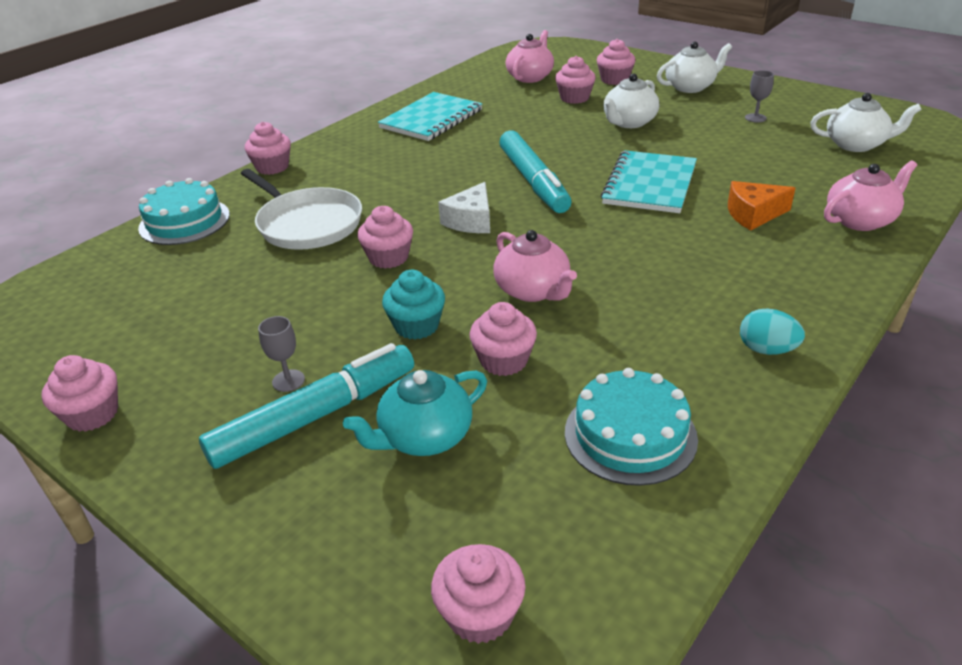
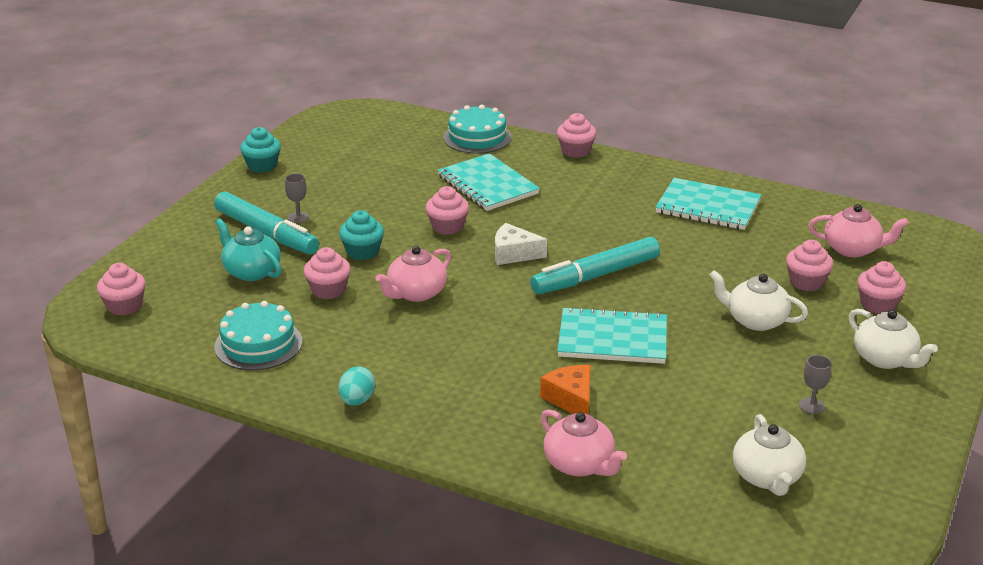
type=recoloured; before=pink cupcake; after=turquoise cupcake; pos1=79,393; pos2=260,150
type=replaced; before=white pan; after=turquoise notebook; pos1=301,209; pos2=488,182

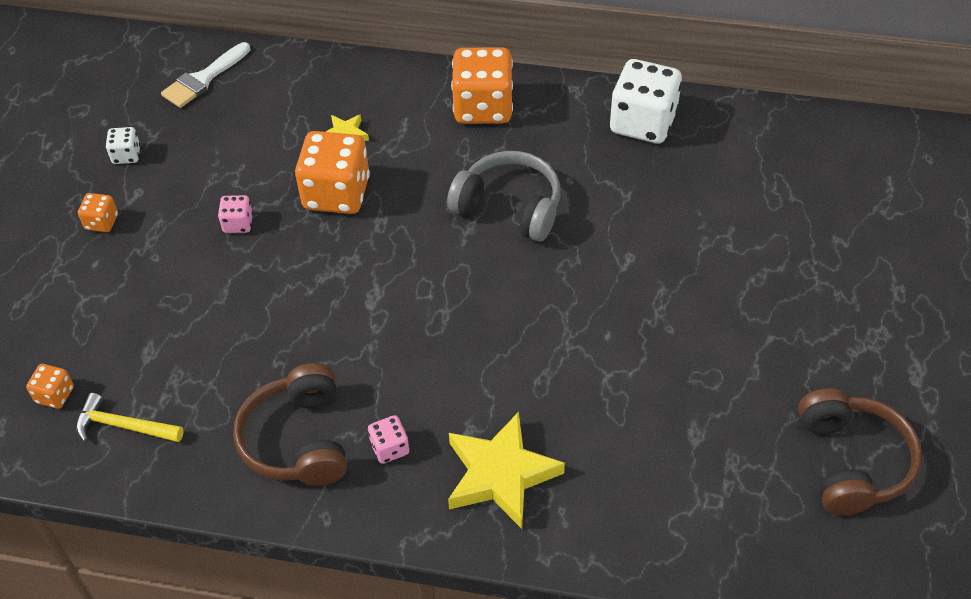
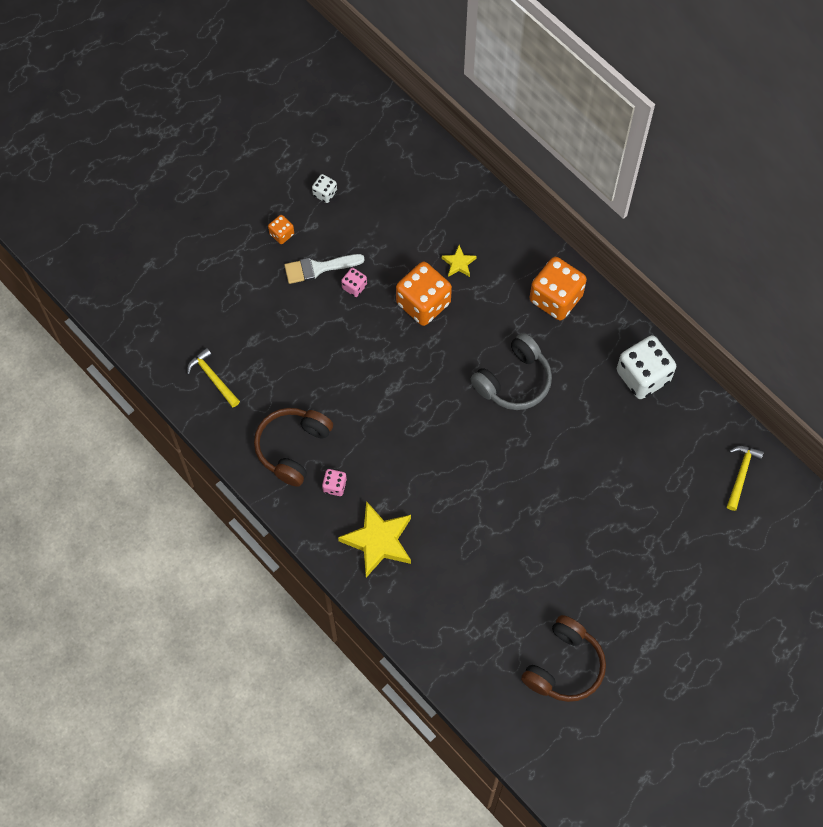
type=removed; before=orange dice; pos1=50,386
type=moved; before=white brush; pos1=205,75; pos2=324,269
type=turned; before=grey headphones; pos1=504,196; pos2=511,371; turn=75
type=added; after=yellow hammer; pos2=745,478

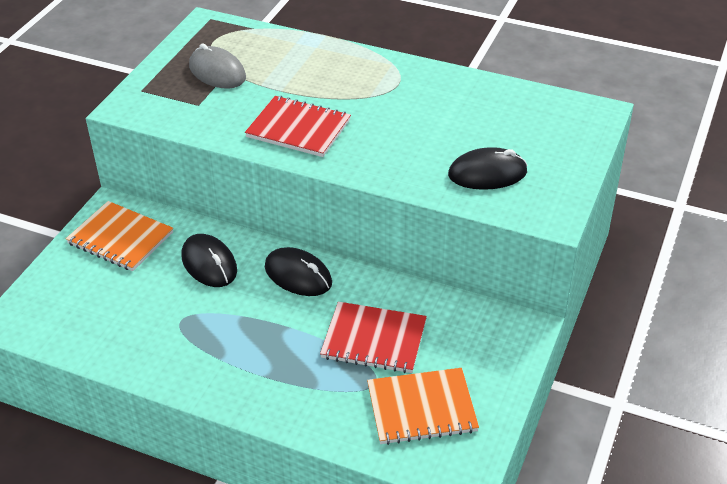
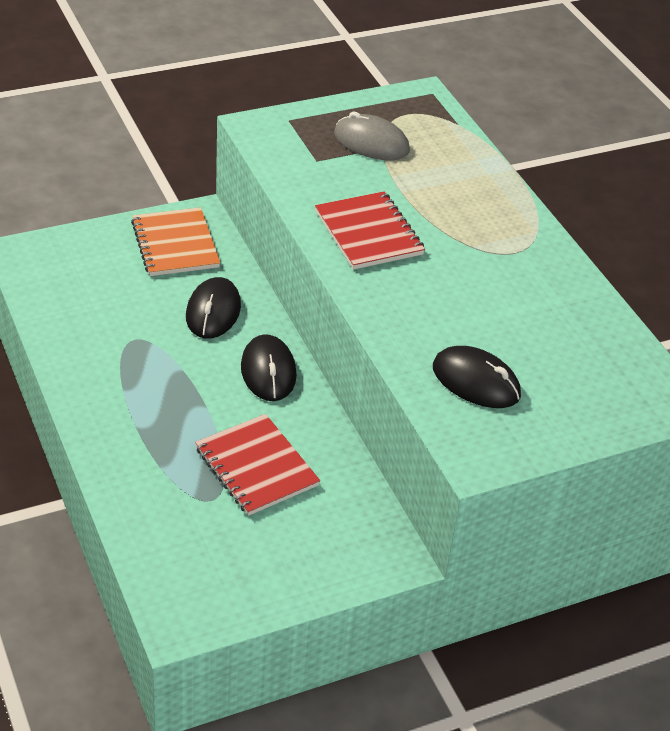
type=turned; before=grey mouse; pos1=217,66; pos2=372,136; turn=-60
type=removed; before=orange notebook; pos1=423,406

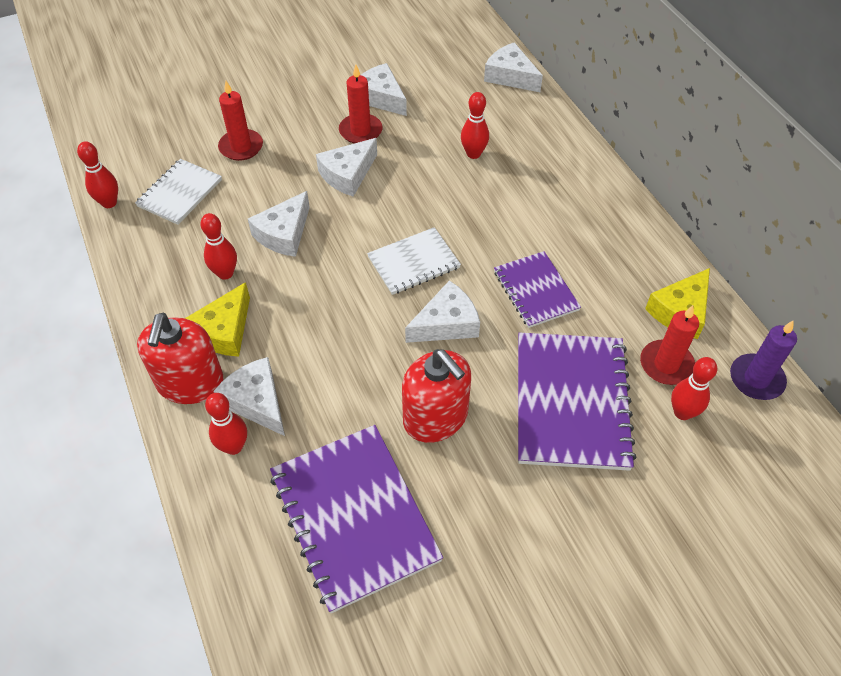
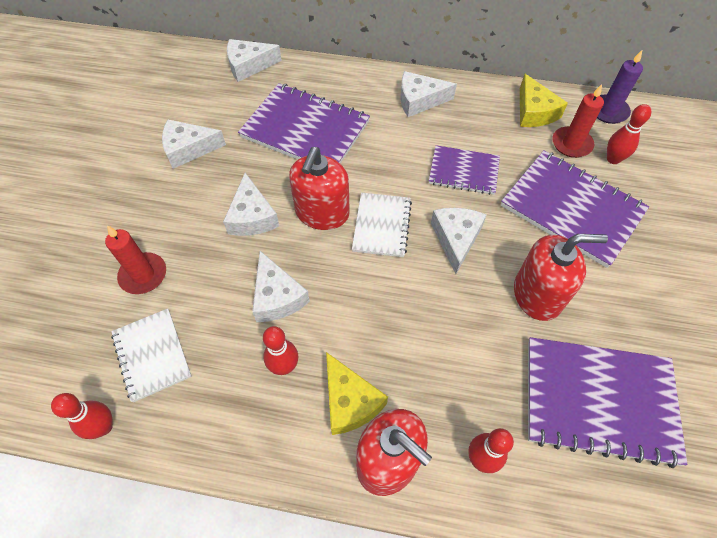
type=moved; before=white cheese; pos1=249,396; pos2=428,94
type=removed; before=red candle; pos1=361,104
type=replaced; before=red bowling pin; after=purple notebook; pos1=475,125; pos2=304,123
type=added; after=red soap dispenser; pos2=319,188

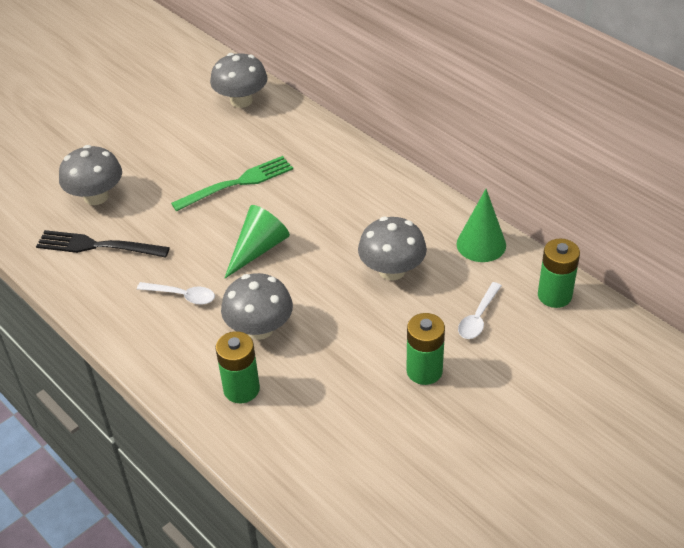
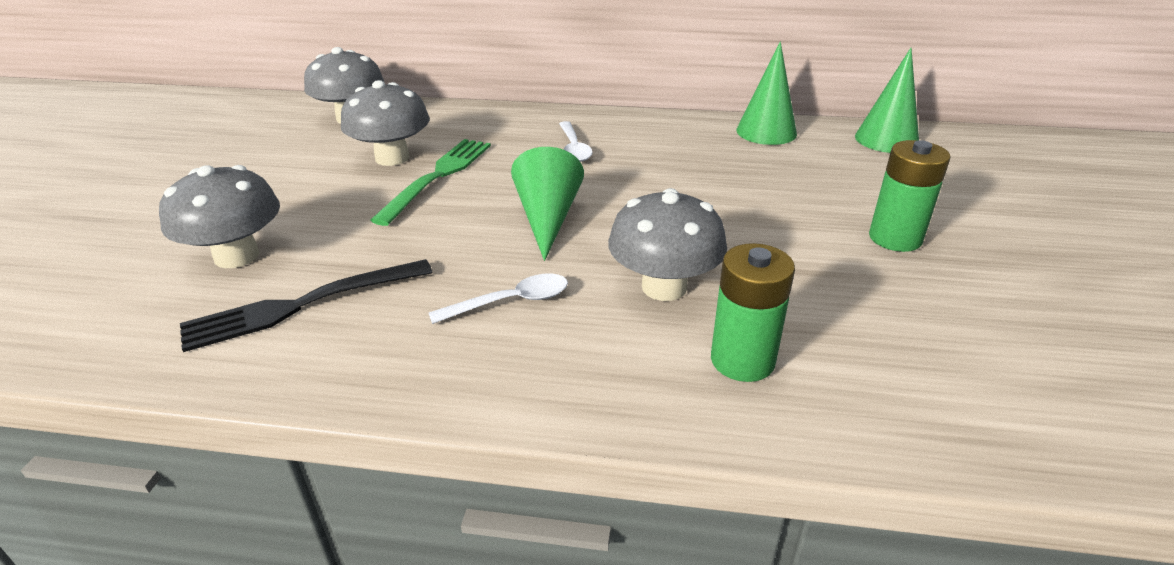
type=moved; before=grey mushroom; pos1=392,248; pos2=385,123
type=moved; before=white spoon; pos1=480,310; pos2=576,141
type=replaced; before=green battery; after=green cone; pos1=559,273; pos2=887,100

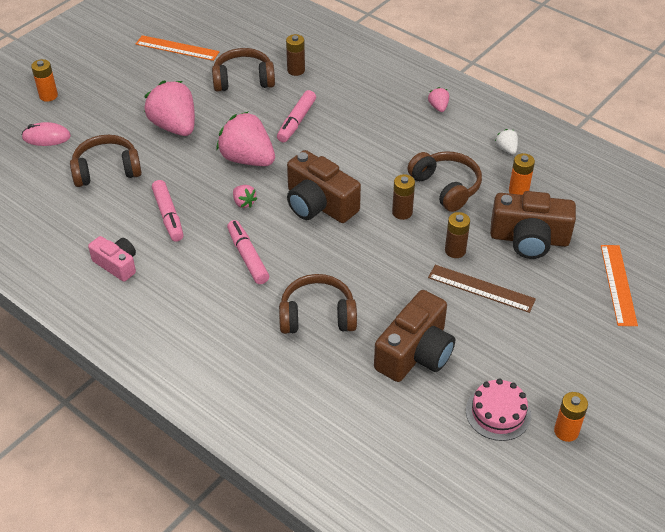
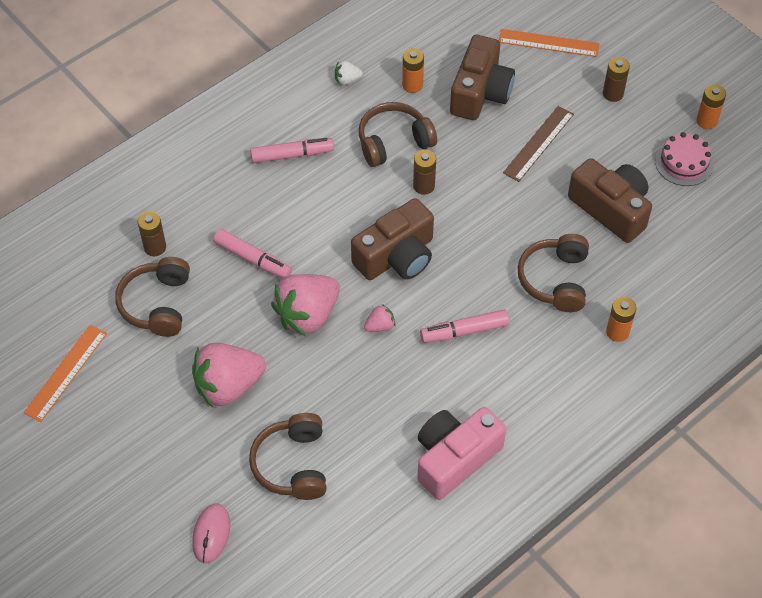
type=moved; before=orange battery; pos1=44,80; pos2=621,319
type=resized; before=pink camera; pos1=112,259; pos2=461,453; scale=1.68
type=moved; before=pink marker; pos1=168,211; pos2=292,150
type=removed; before=pink strawberry; pos1=438,99
type=moved; before=brown battery; pos1=457,235; pos2=616,79

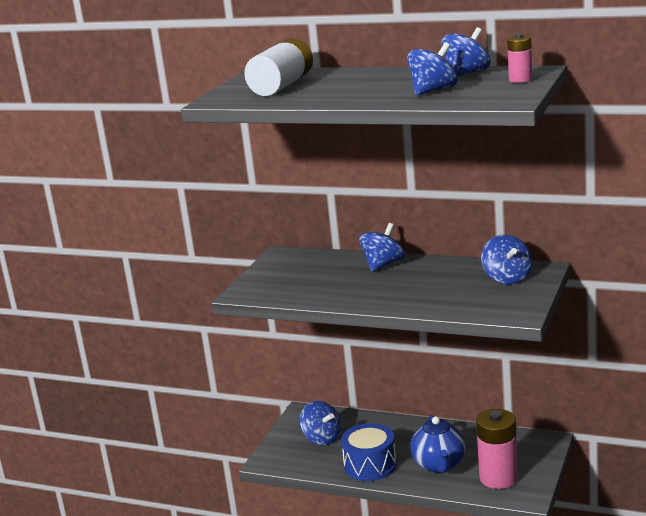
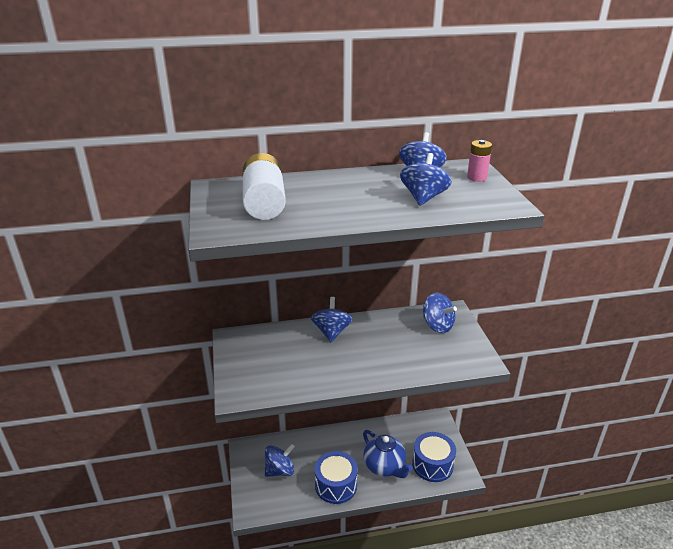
type=turned; before=blue spinning top; pos1=320,423; pos2=280,460; turn=-45
type=replaced; before=pink battery; after=blue drum; pos1=497,449; pos2=434,457

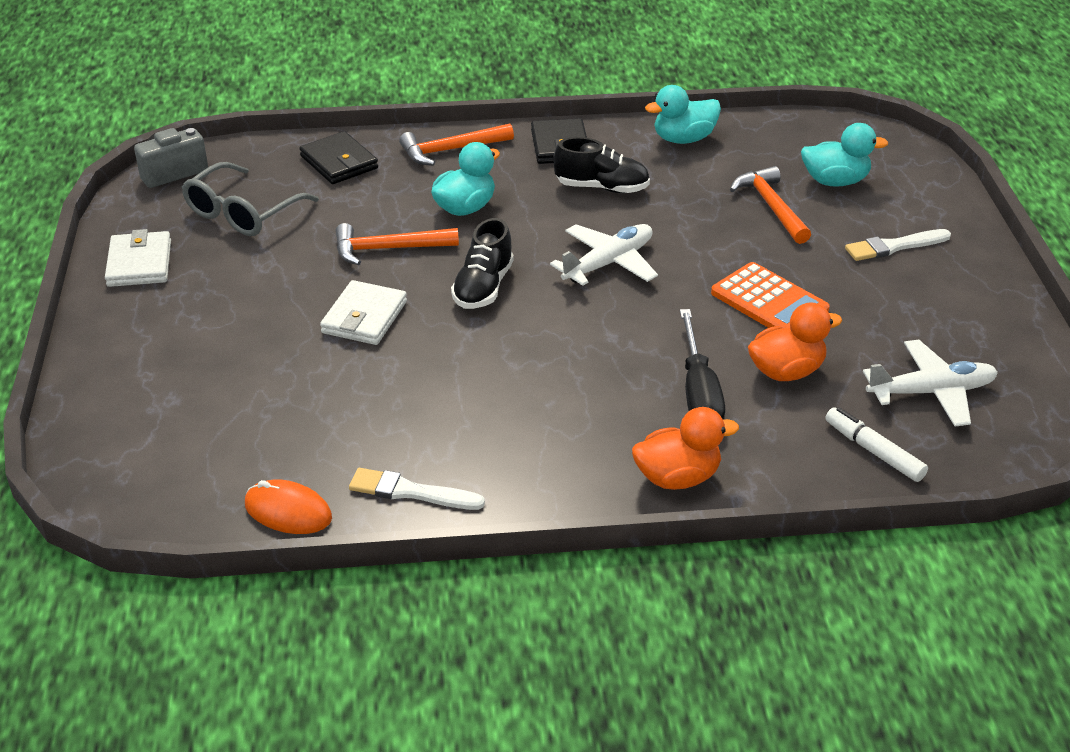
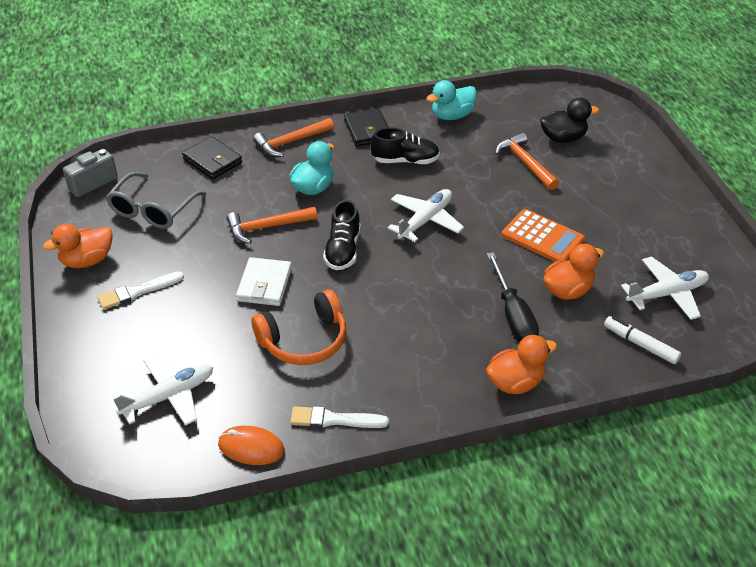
type=replaced; before=white wallet; after=orange duck; pos1=138,258; pos2=78,246
type=recoloured; before=turquoise duck; after=black duck; pos1=844,155; pos2=569,120
type=moved; before=white brush; pos1=898,245; pos2=141,290
type=added; after=white plane; pos2=163,390
type=added; after=orange headphones; pos2=299,327

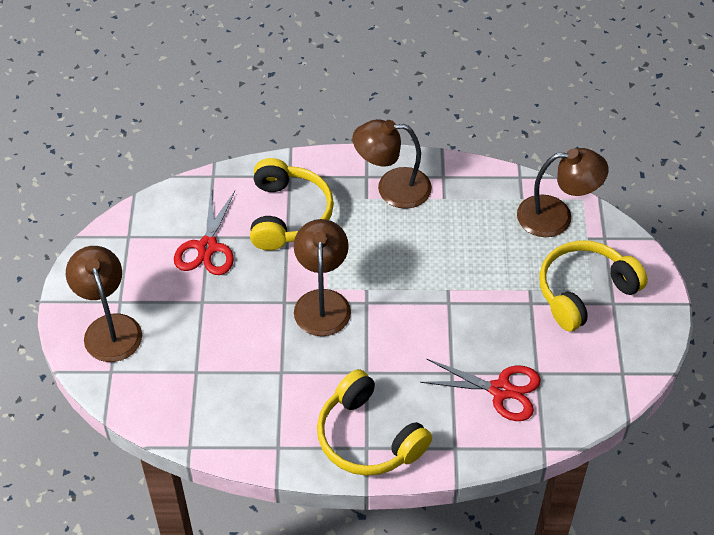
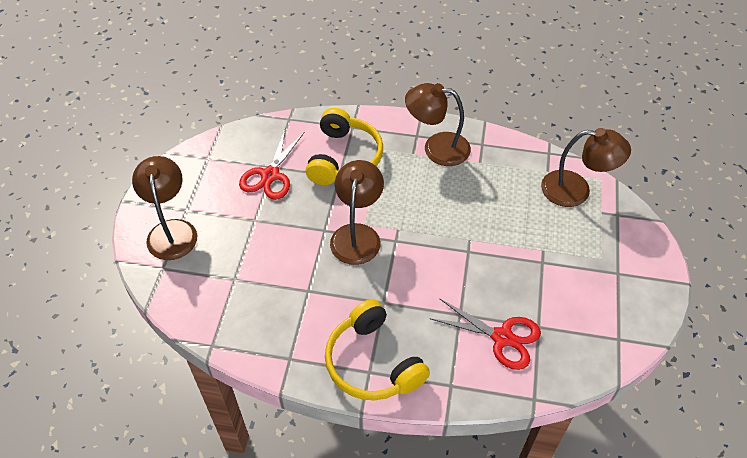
type=removed; before=yellow headphones; pos1=593,285

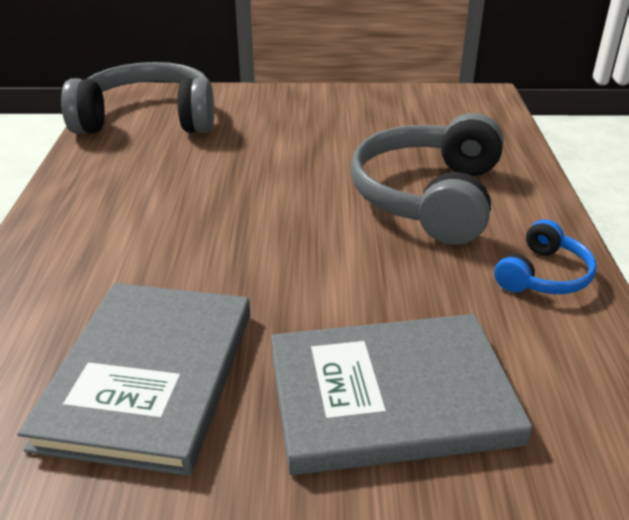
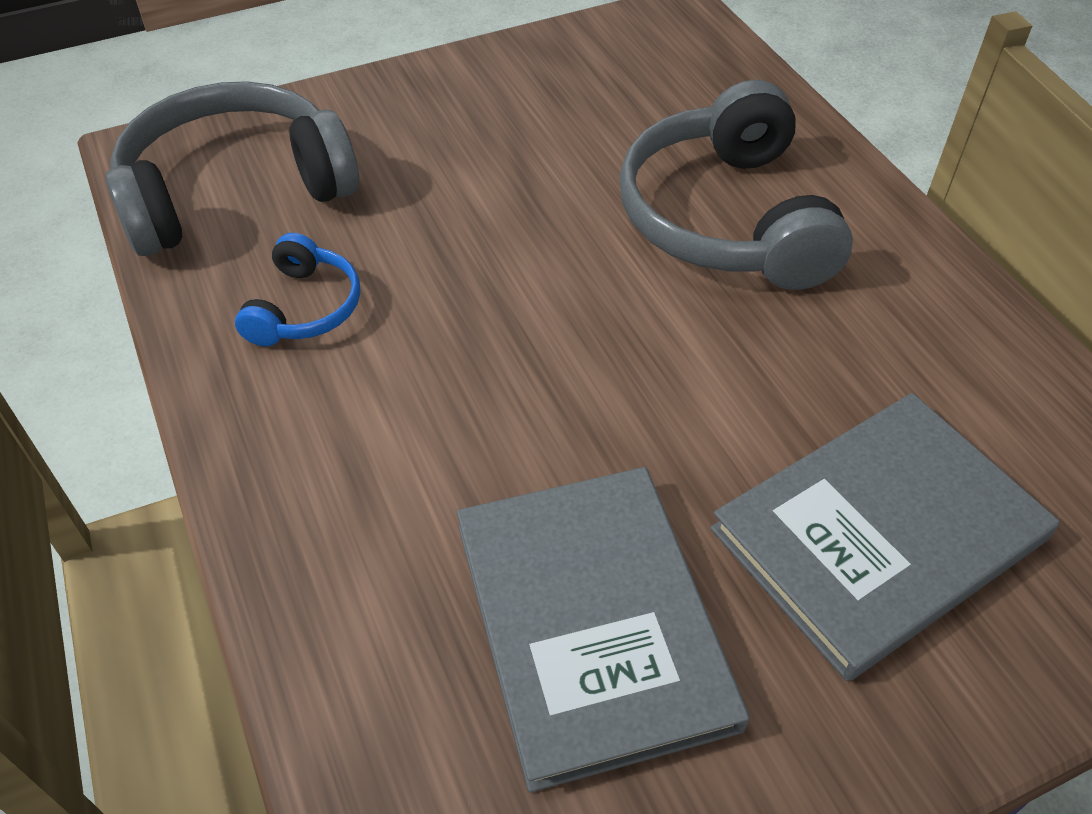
type=moved; before=blue headphones; pos1=545,256; pos2=297,289

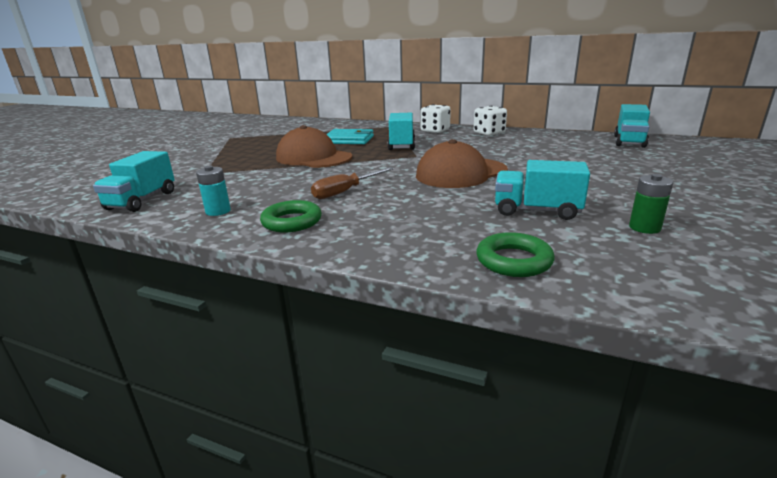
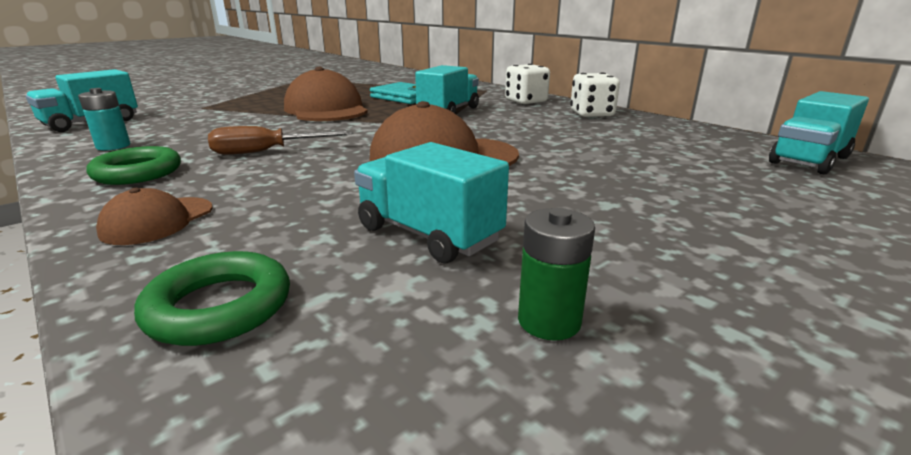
type=added; after=brown cap; pos2=154,216

